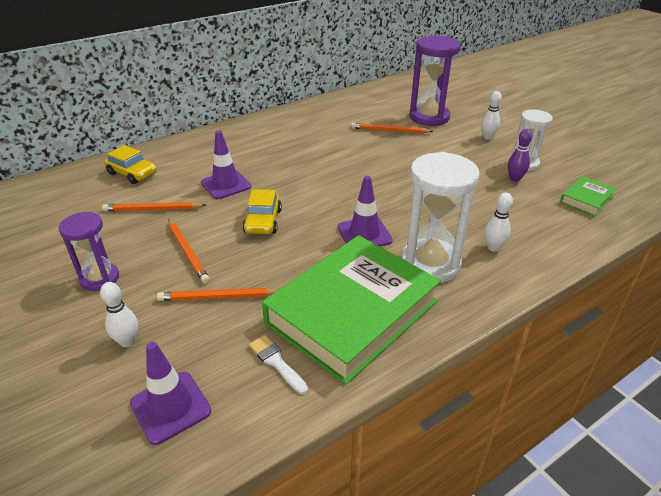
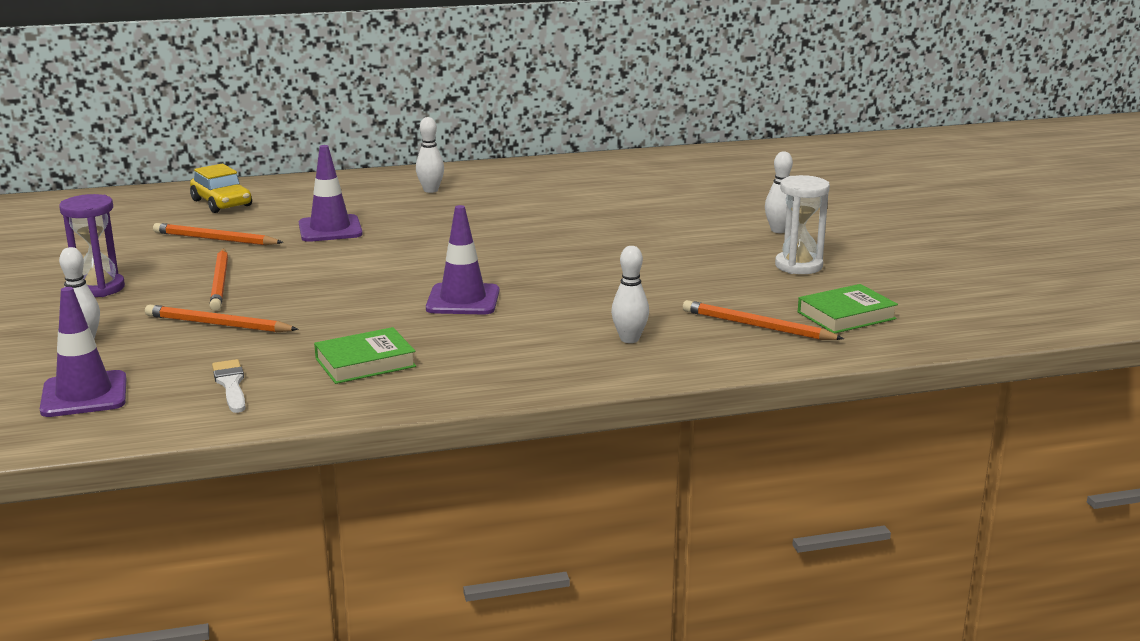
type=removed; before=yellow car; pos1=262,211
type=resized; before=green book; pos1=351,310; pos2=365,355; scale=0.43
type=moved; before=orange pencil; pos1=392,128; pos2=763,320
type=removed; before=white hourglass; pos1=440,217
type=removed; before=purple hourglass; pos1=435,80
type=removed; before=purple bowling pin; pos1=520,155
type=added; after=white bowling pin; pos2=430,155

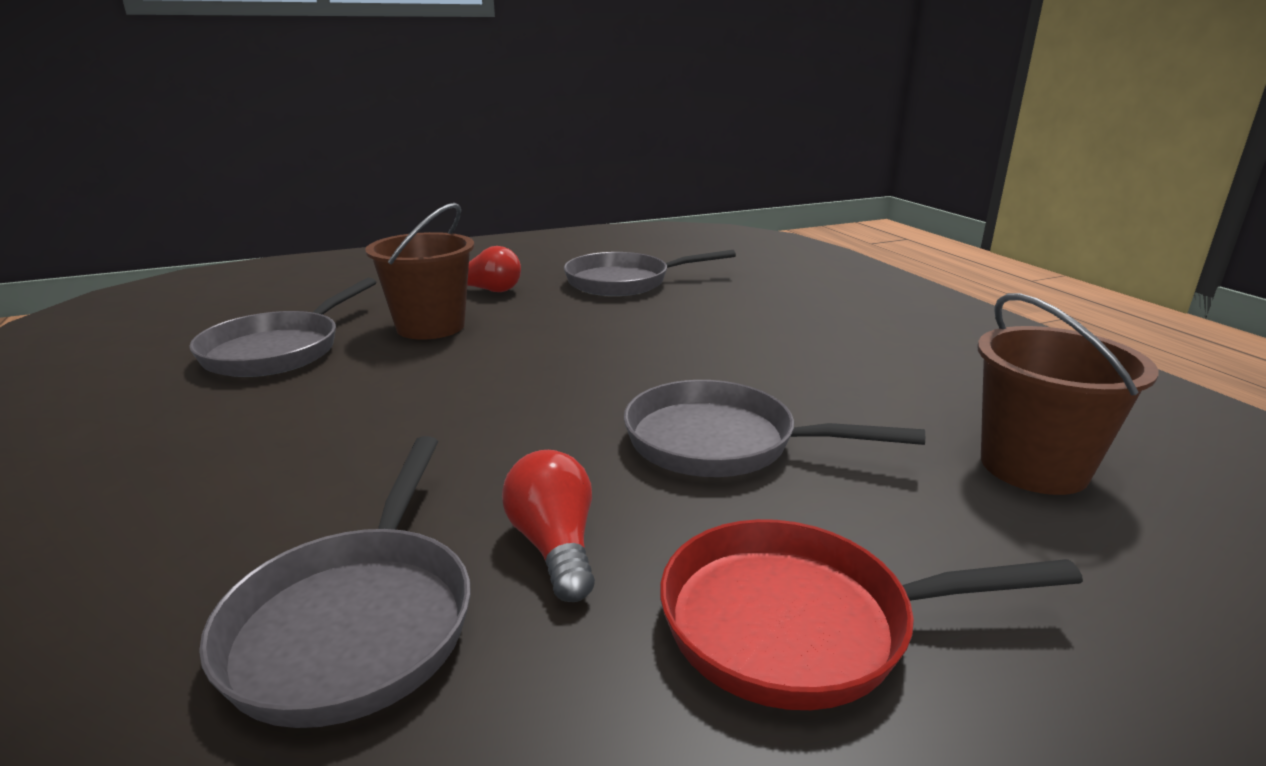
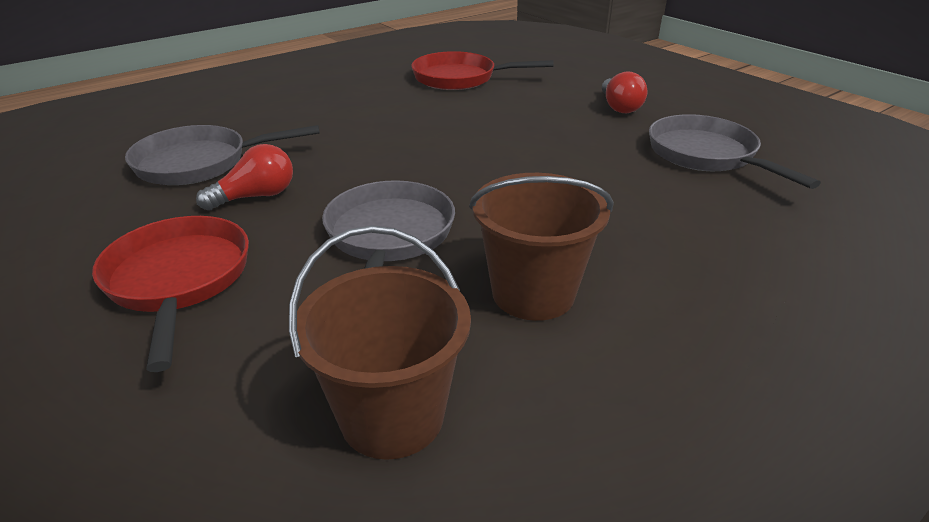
type=recoloured; before=grey pan; after=red pan; pos1=282,327; pos2=482,70
type=moved; before=brown bucket; pos1=419,271; pos2=541,247

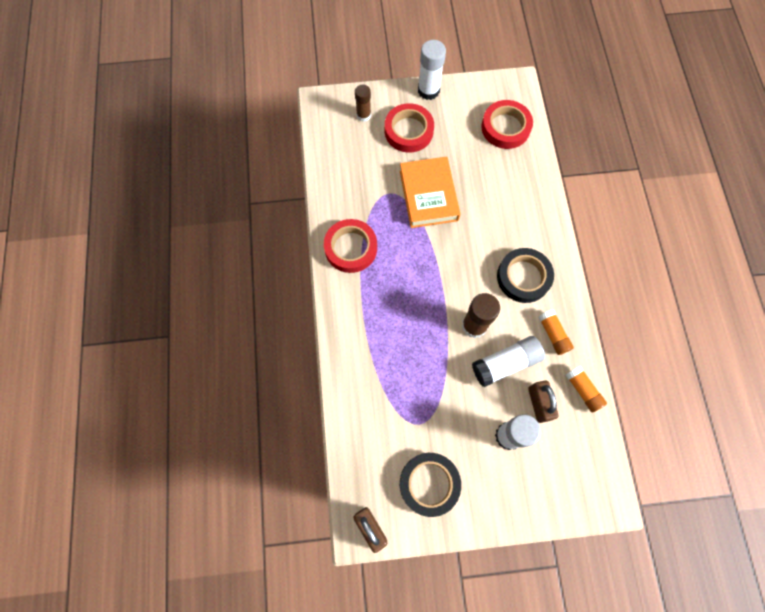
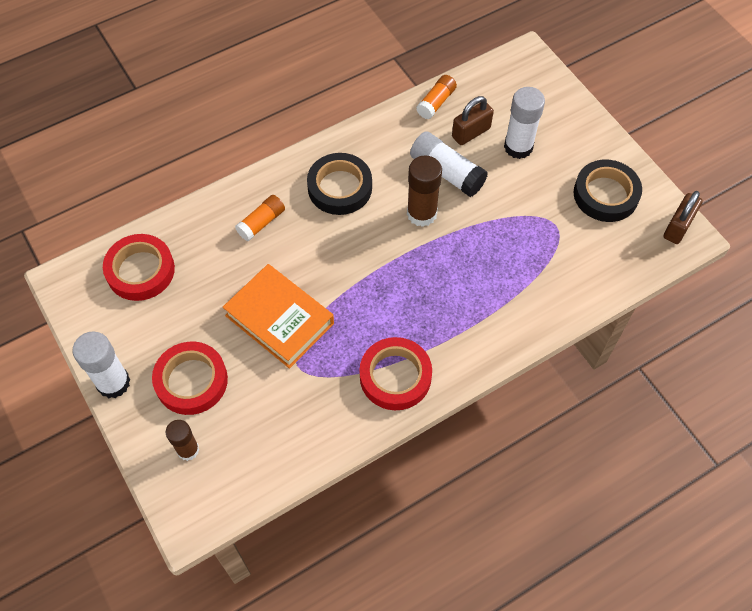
type=turned; before=orange book; pos1=430,192; pos2=278,316; turn=75
type=moved; before=orange glue stick; pos1=556,332; pos2=260,218

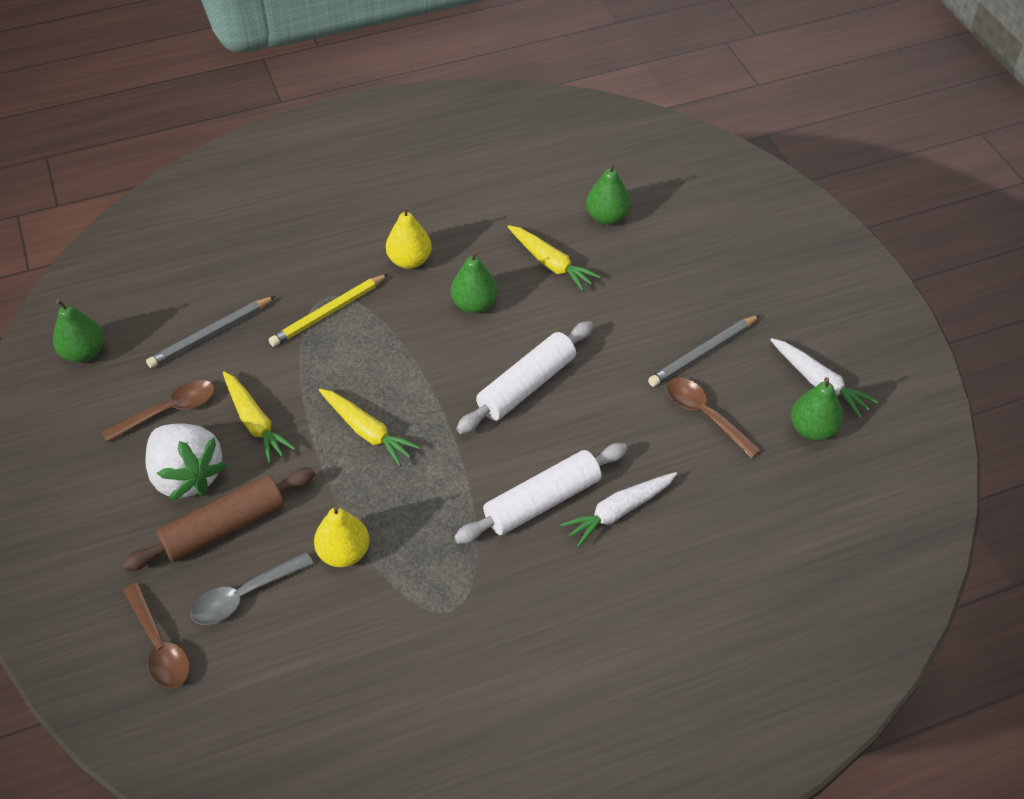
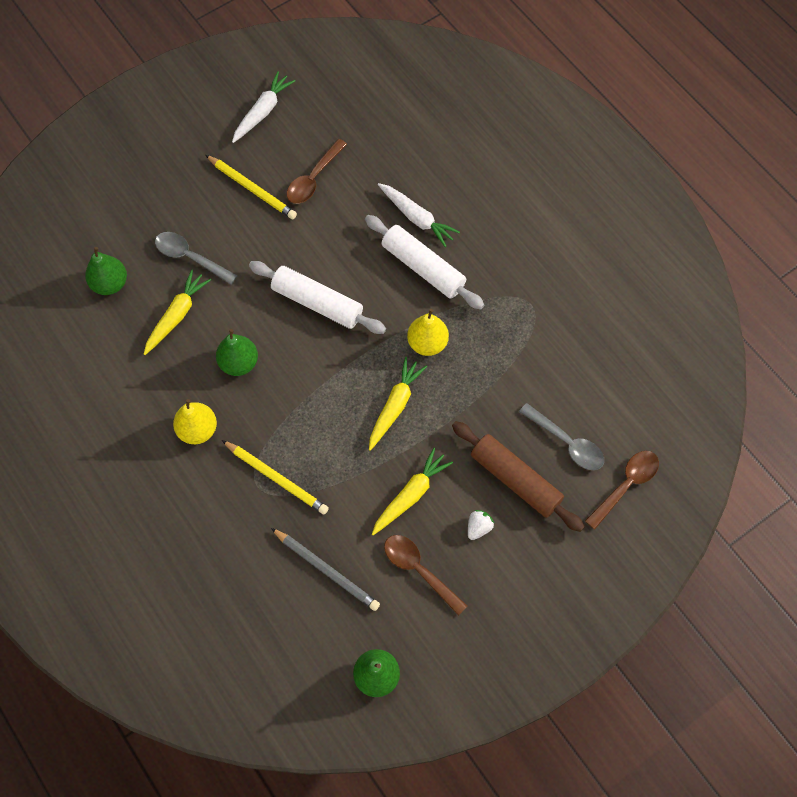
type=resized; before=white strawberry; pos1=185,461; pos2=481,525; scale=0.41
type=moved; before=yellow pear; pos1=342,536; pos2=428,332
type=recoloured; before=grey pencil; after=yellow pencil; pos1=704,351; pos2=251,187
type=removed; before=green pear; pos1=817,409
type=added; after=grey spoon; pos2=196,258

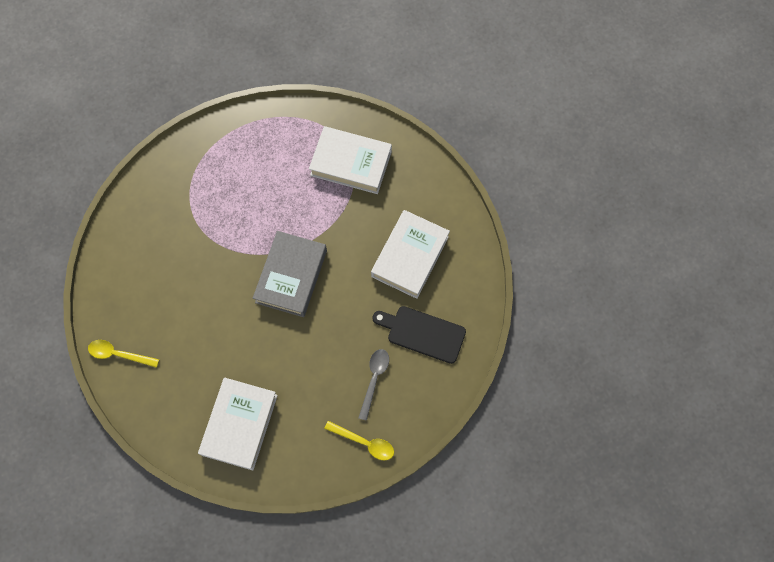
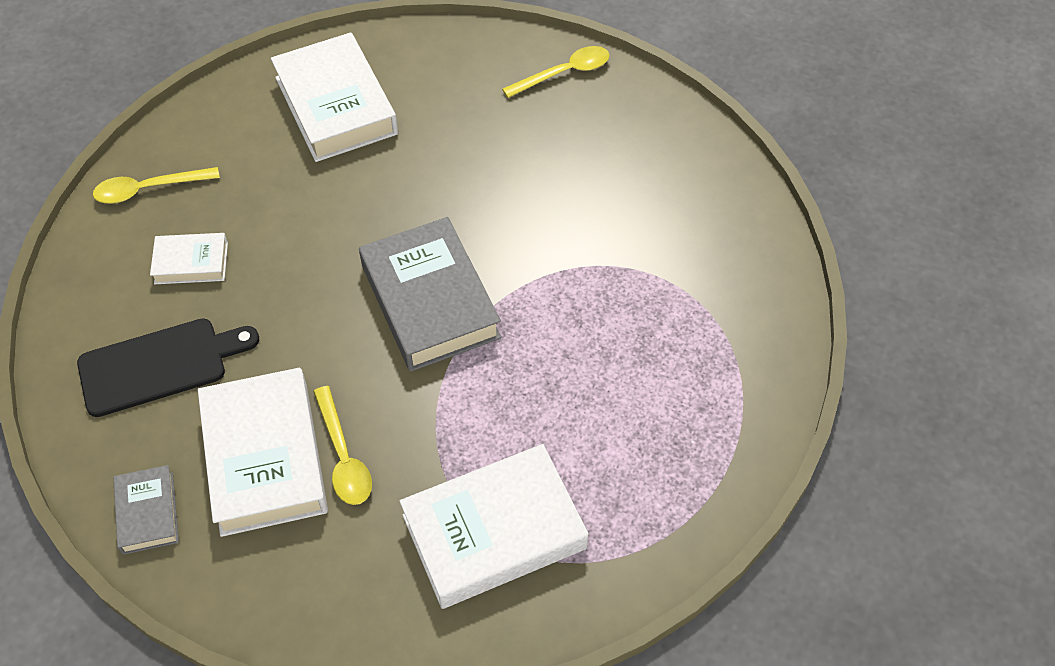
type=replaced; before=grey spoon; after=white book; pos1=373,385; pos2=189,258
type=added; after=grey book; pos2=146,510
type=added; after=yellow spoon; pos2=342,445

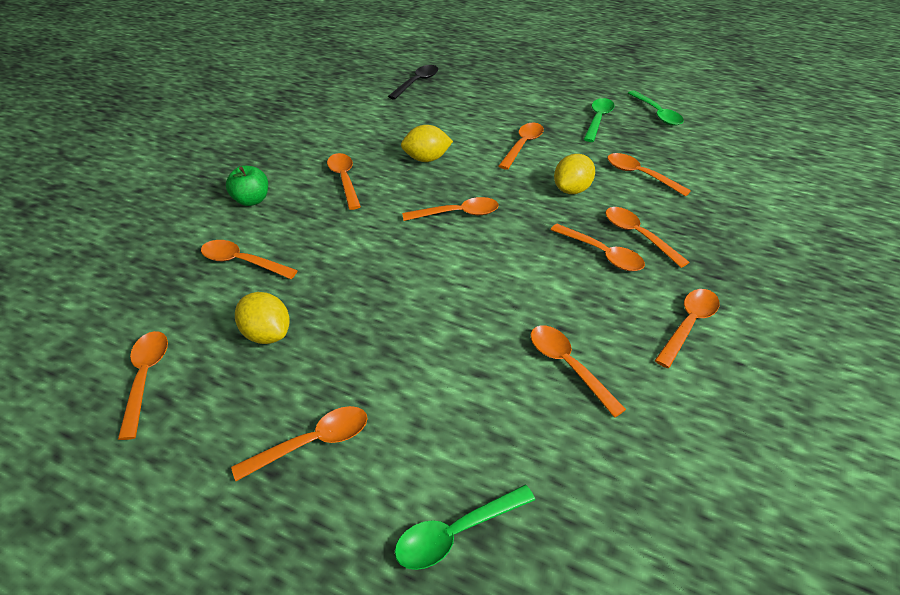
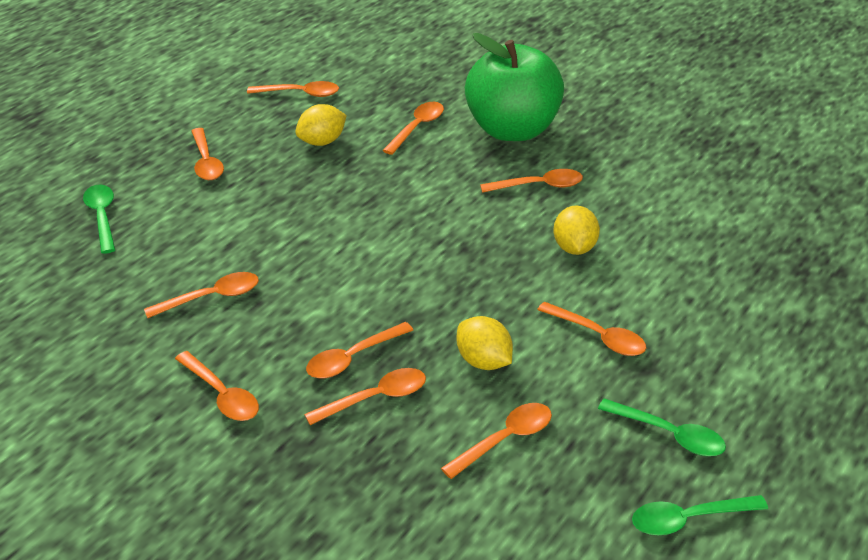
type=resized; before=green apple; pos1=247,186; pos2=514,87; scale=2.35
type=removed; before=black spoon; pos1=413,82
type=removed; before=orange spoon; pos1=450,209

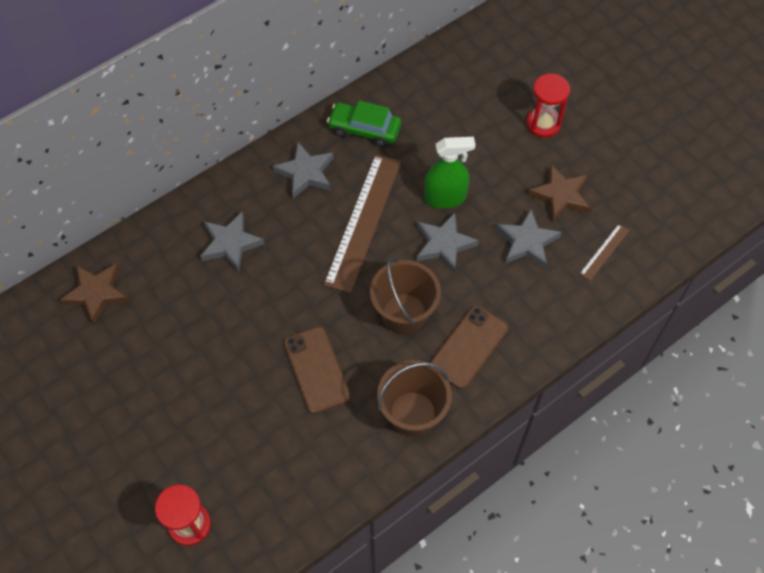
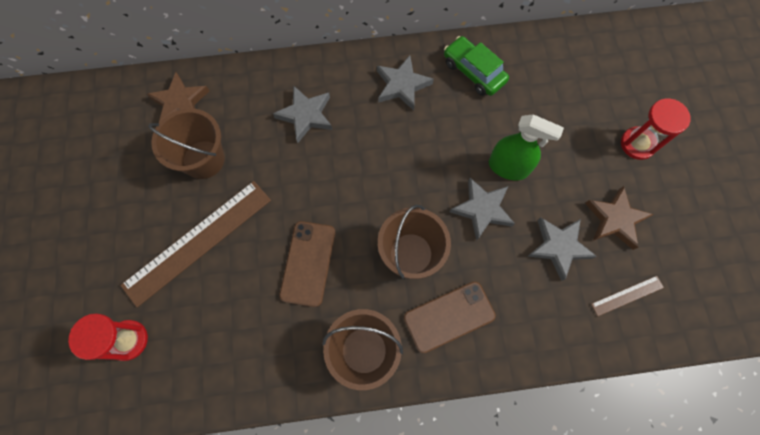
type=moved; before=brown ruler; pos1=362,223; pos2=195,244
type=added; after=brown bucket; pos2=186,143

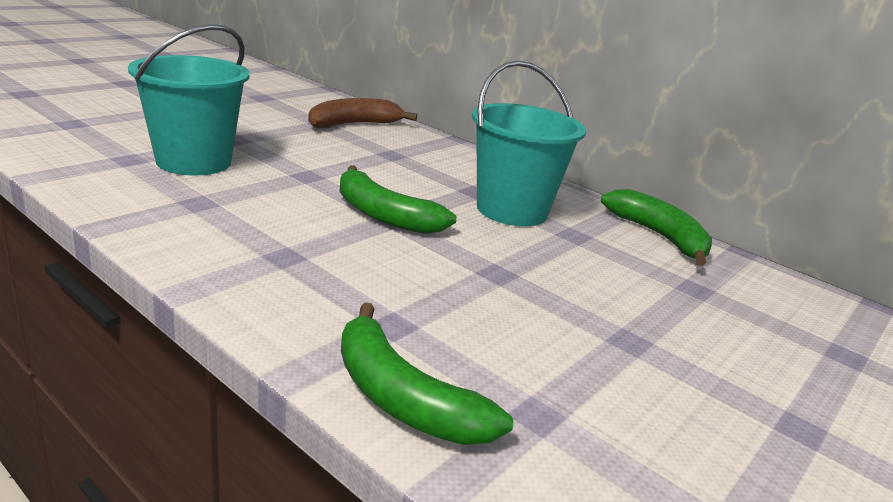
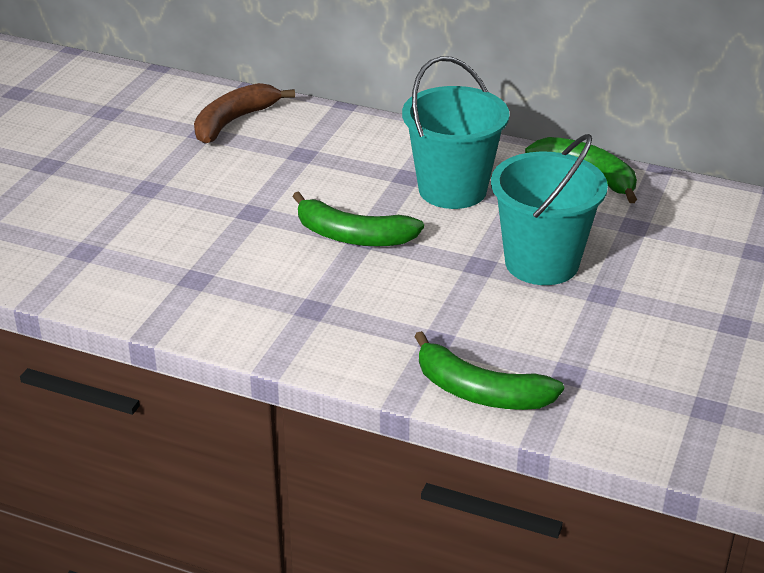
type=moved; before=turquoise bucket; pos1=189,100; pos2=549,209

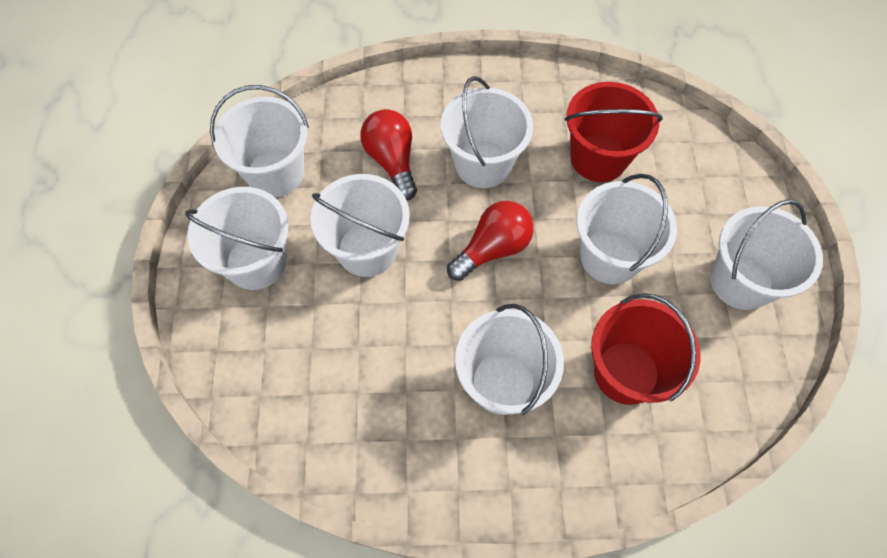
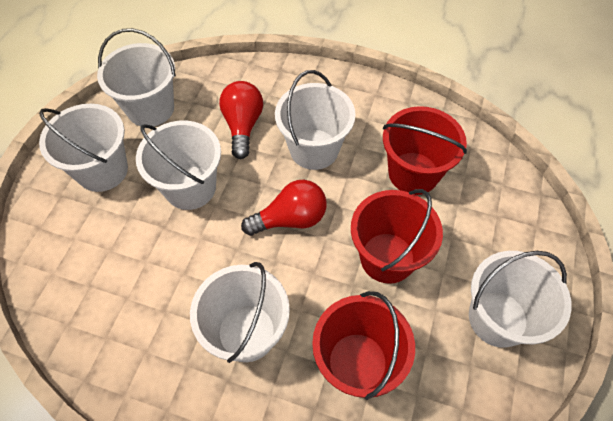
type=recoloured; before=white bucket; after=red bucket; pos1=627,229; pos2=397,236

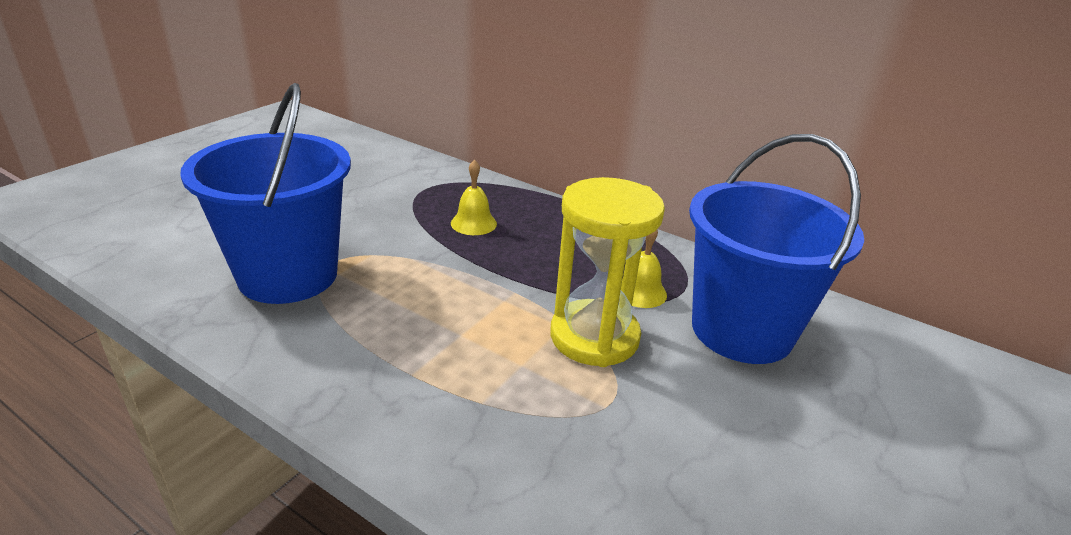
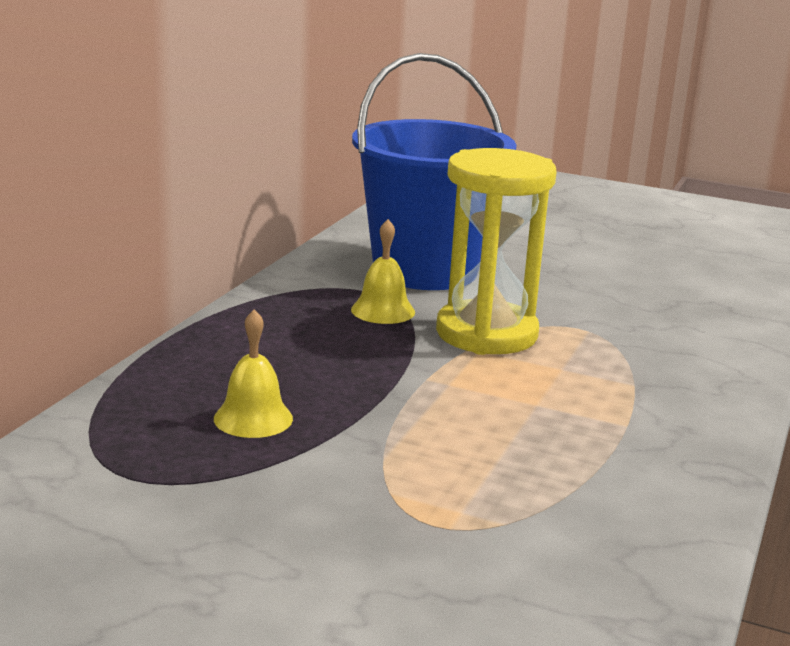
type=removed; before=blue bucket; pos1=265,193

